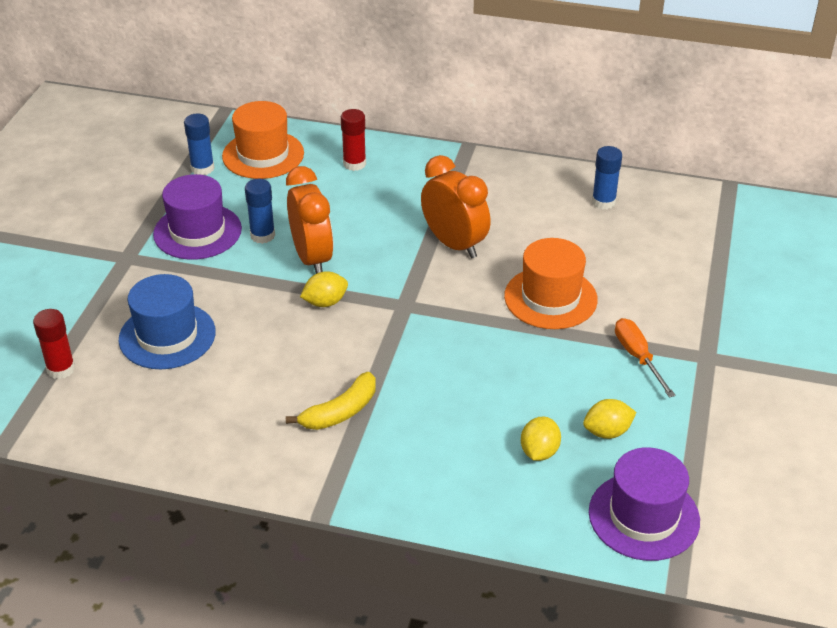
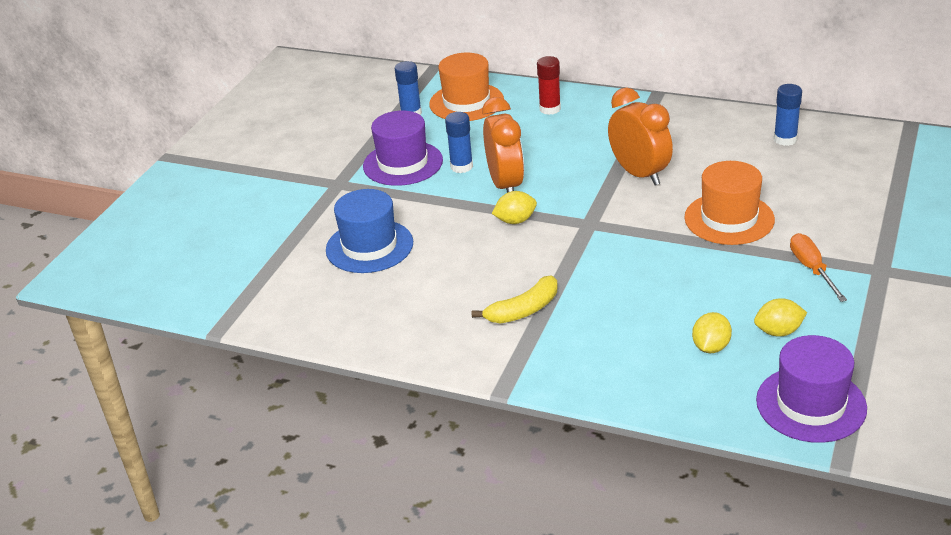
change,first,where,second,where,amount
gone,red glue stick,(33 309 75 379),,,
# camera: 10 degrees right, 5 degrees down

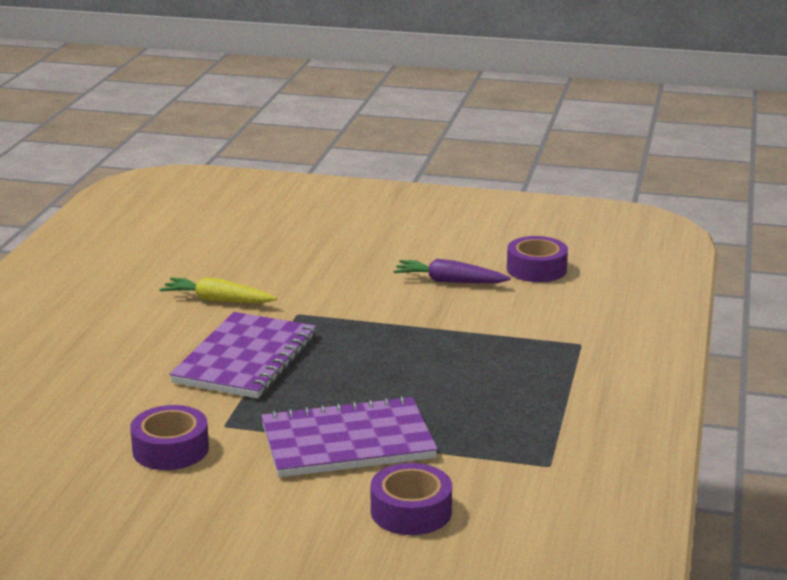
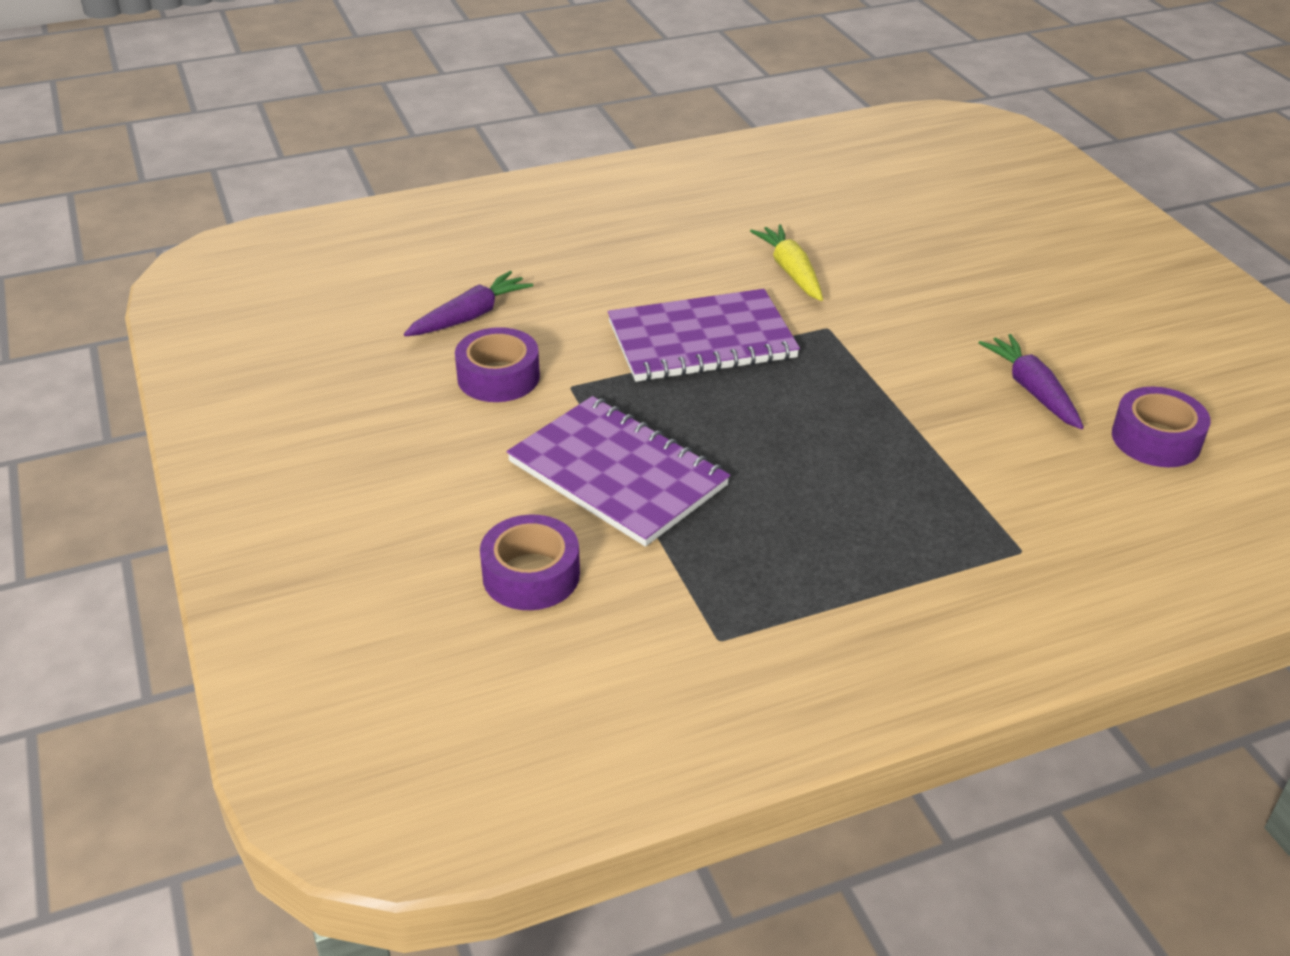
change,first,where,second,where,amount
new,,,purple carrot,(404 271 533 336),
# camera: 55 degrees right, 15 degrees up

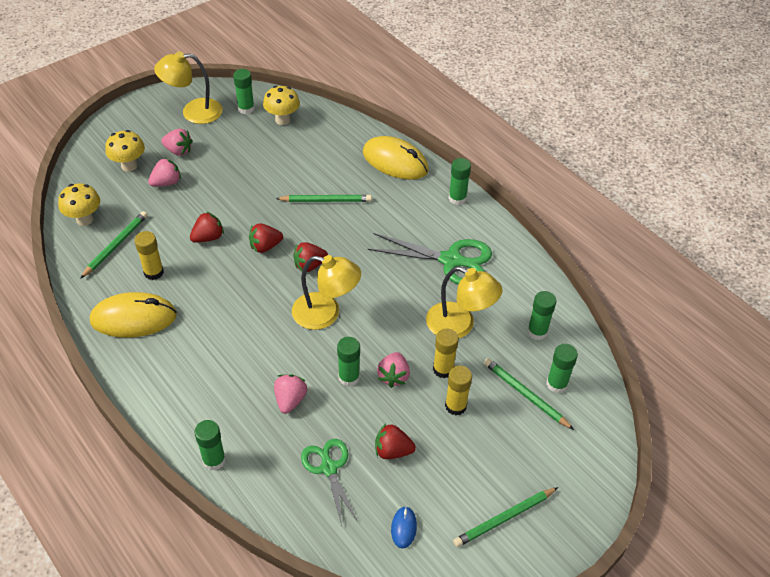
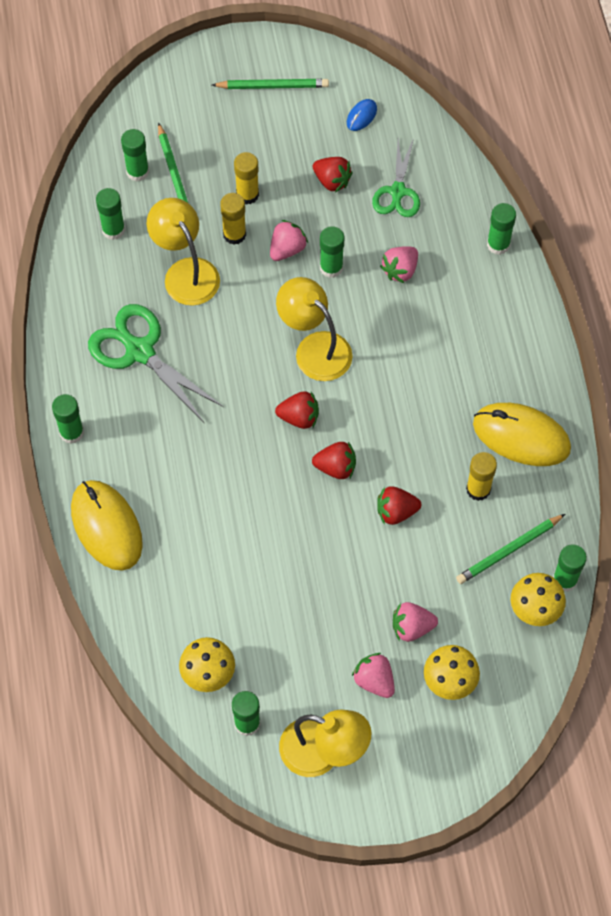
change,first,where,second,where,amount
gone,green pencil,(276 195 372 202),,,
new,,,green glue stick,(553 544 587 592),
# camera: 150 degrees left, 15 degrees up

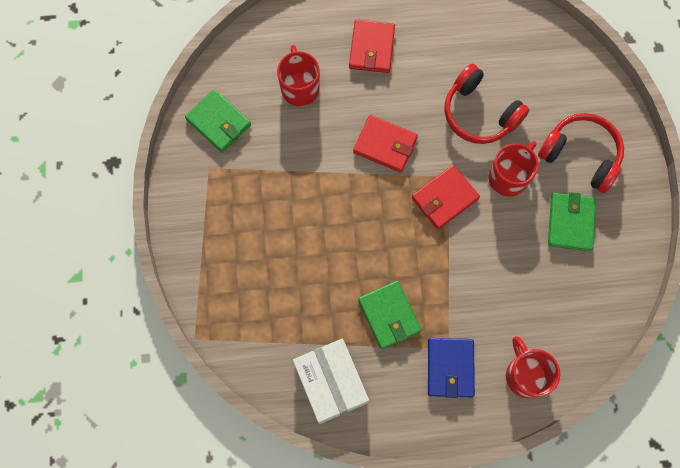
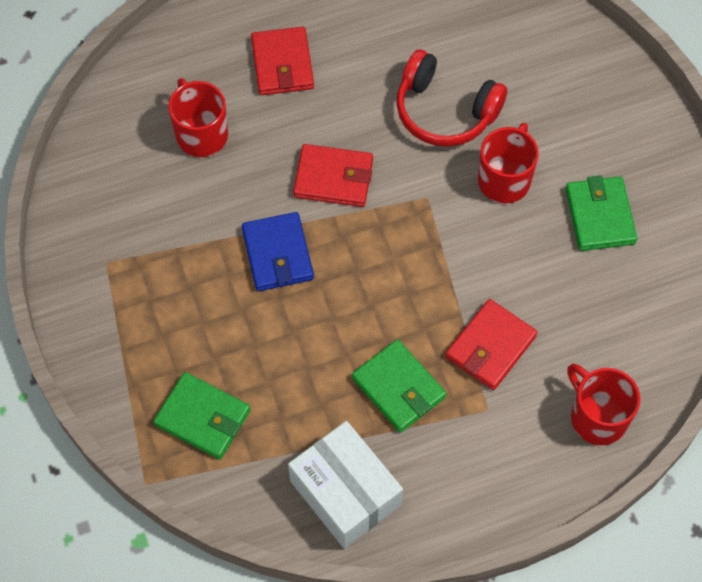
change,first,where,second,where,amount
shifted,green wallet,(185 89 251 152),,(153 372 251 459),
shifted,red wallet,(411 165 480 229),,(445 299 537 390),
shifted,blue wallet,(428 338 475 398),,(242 212 314 291),
gone,red headphones,(538 113 624 193),,,
# camera: 15 degrees left, 10 degrees down

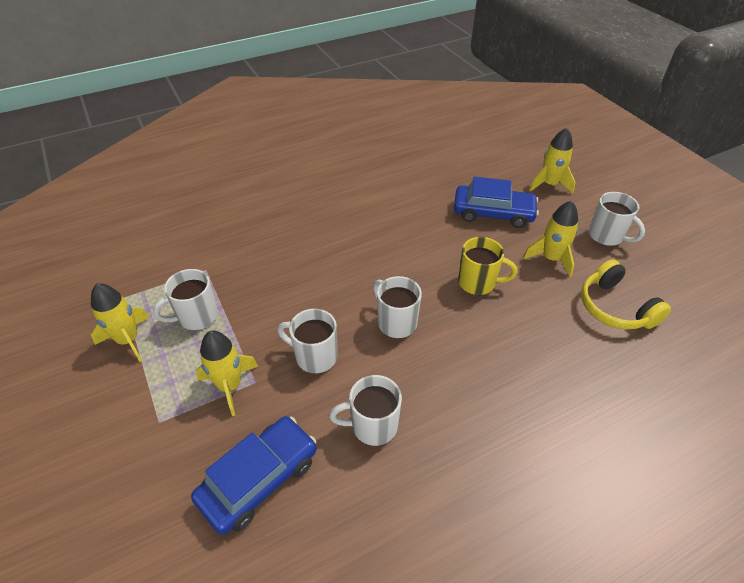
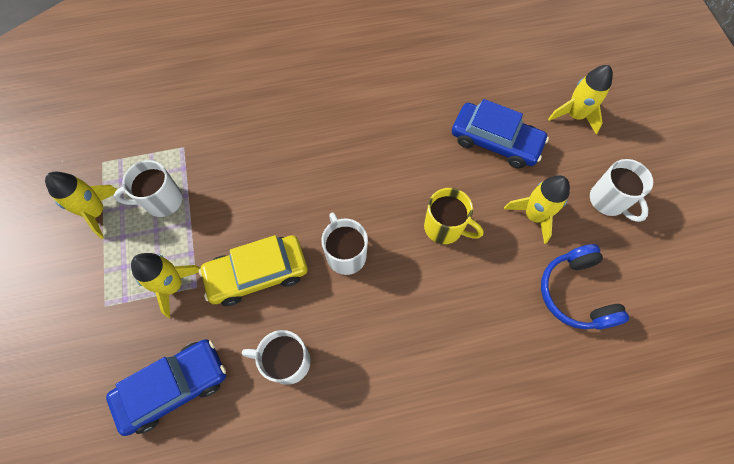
change,first,where,second,where,amount
swapped,white mug,(277 309 338 373),yellow car,(199 235 308 306),
repainted,yellow headphones,(581 259 671 330),blue headphones,(541 244 629 330),
# camera: 15 degrees right, 20 degrees up

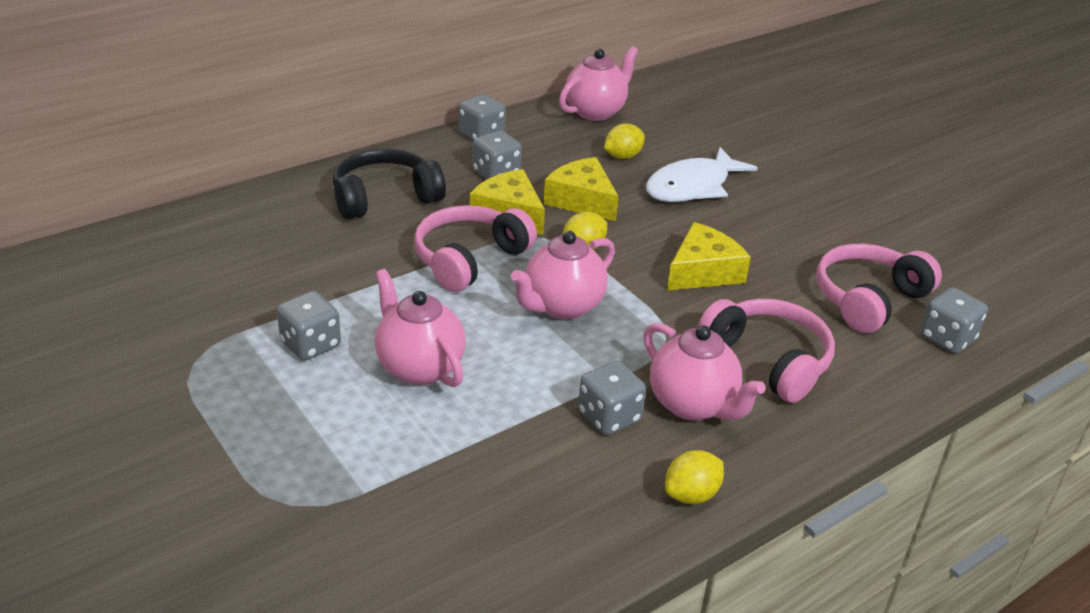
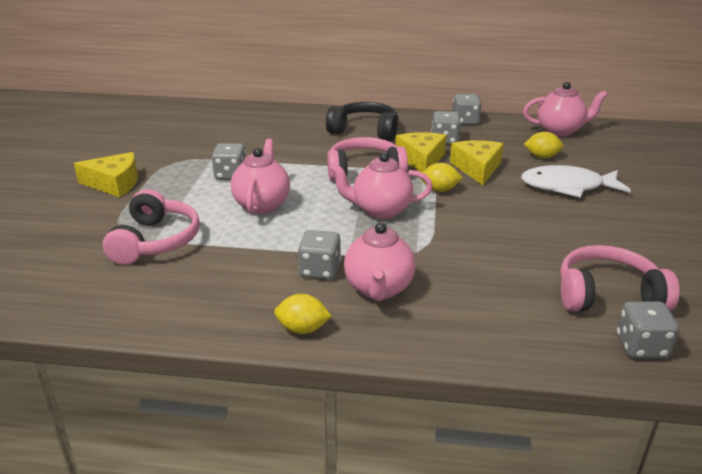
change,first,where,second,where,amount
shifted,yellow cheese,(667 222 751 290),,(74 152 138 197),
shifted,pink headphones,(698 299 835 403),,(103 189 200 265),
# camera: 45 degrees right, 5 degrees down

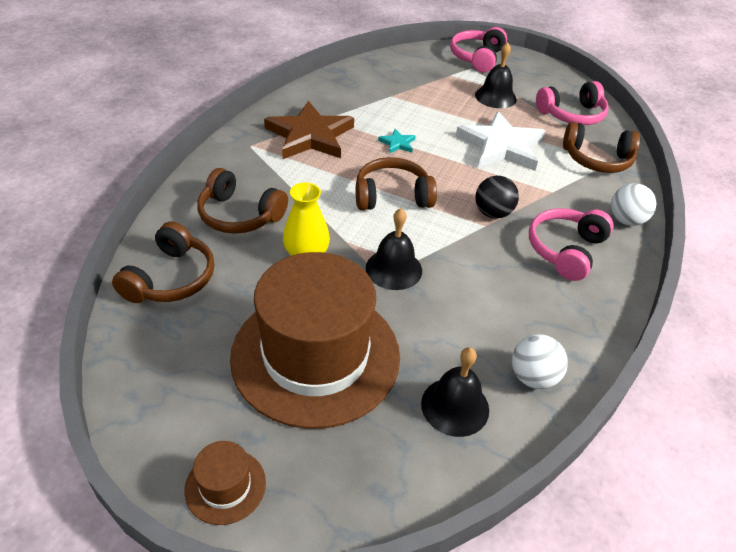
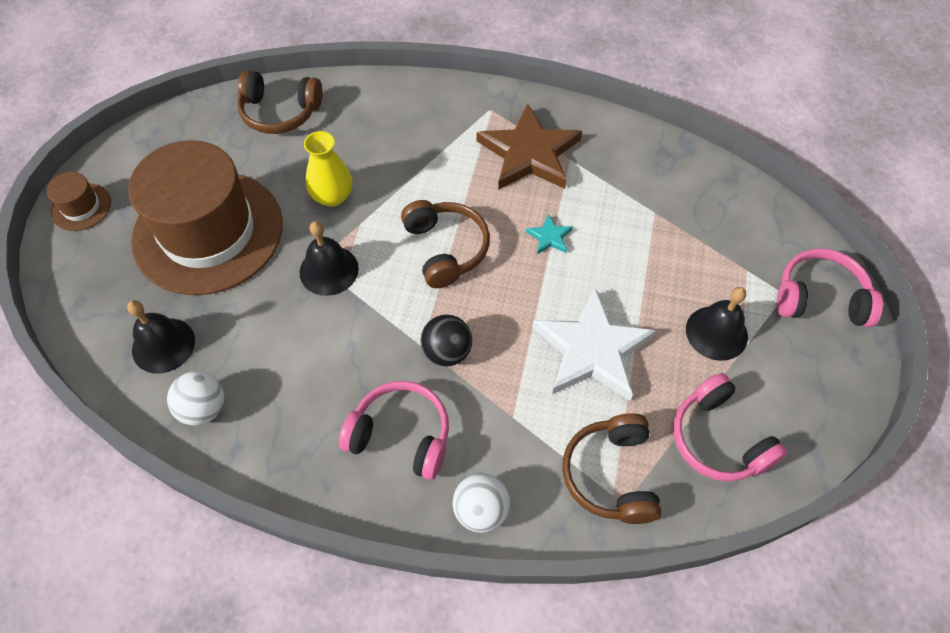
change,first,where,second,where,amount
gone,brown headphones,(197 168 288 234),,,
# camera: 80 degrees right, 15 degrees up

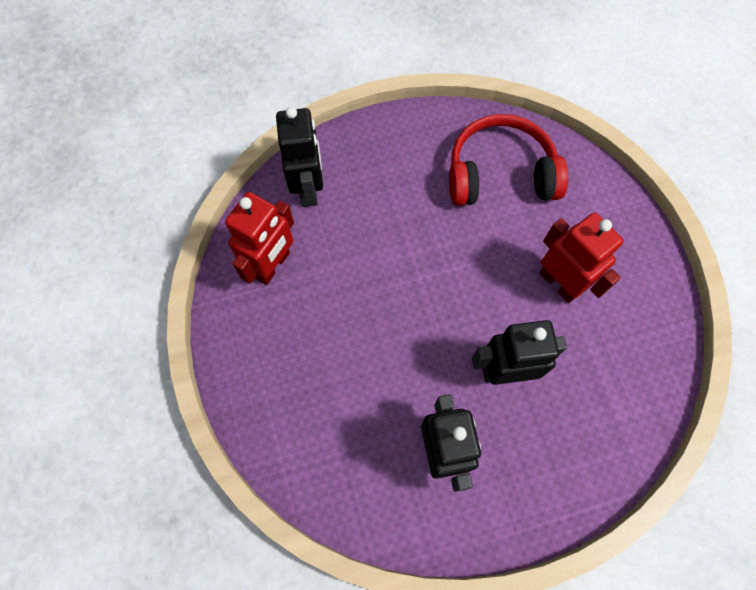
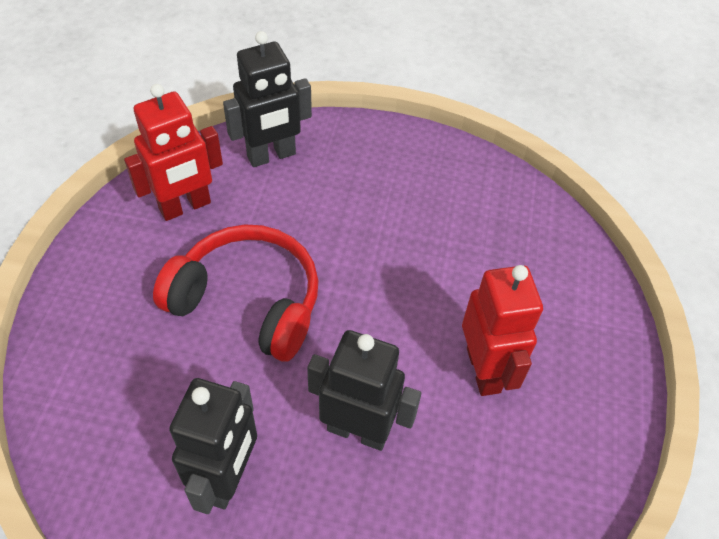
change,first,where,second,where,amount
rotated,black robot,(276 107 323 207),,(223 31 312 167),45 degrees clockwise
shifted,red headphones,(449 114 569 206),,(153 225 318 362),
# camera: 25 degrees right, 15 degrees down

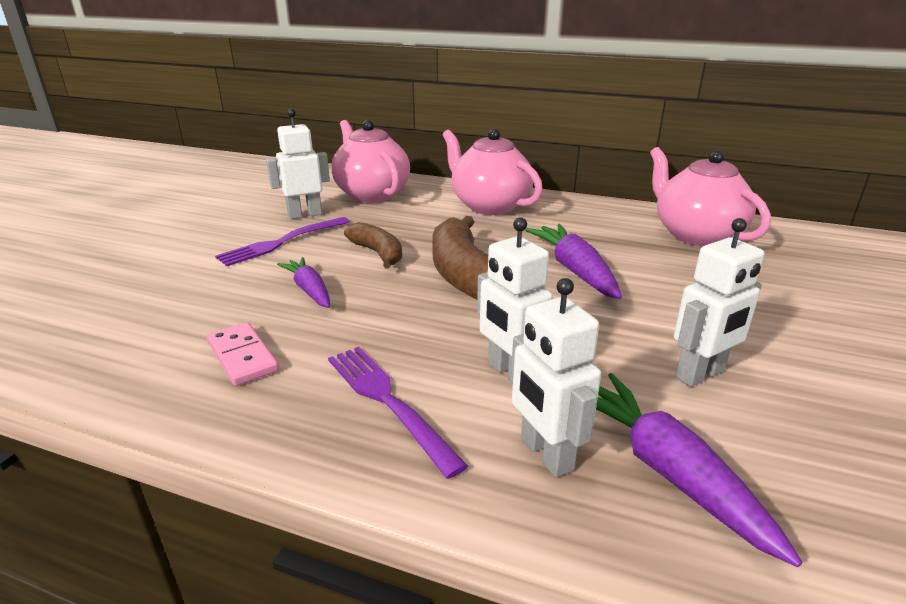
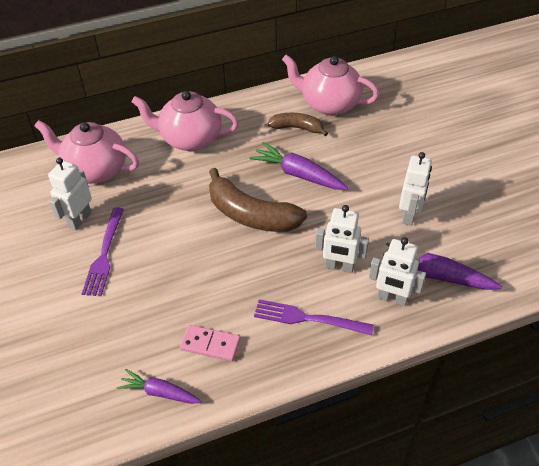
change,first,where,second,where,amount
shifted,purple carrot,(277 257 330 308),,(117 369 201 404),
shifted,brown banana,(344 222 402 269),,(268 113 328 136),
# camera: 40 degrees left, 20 degrees up

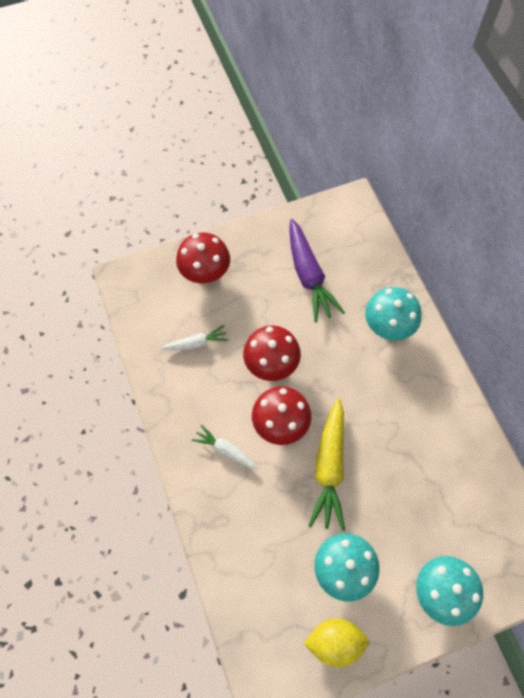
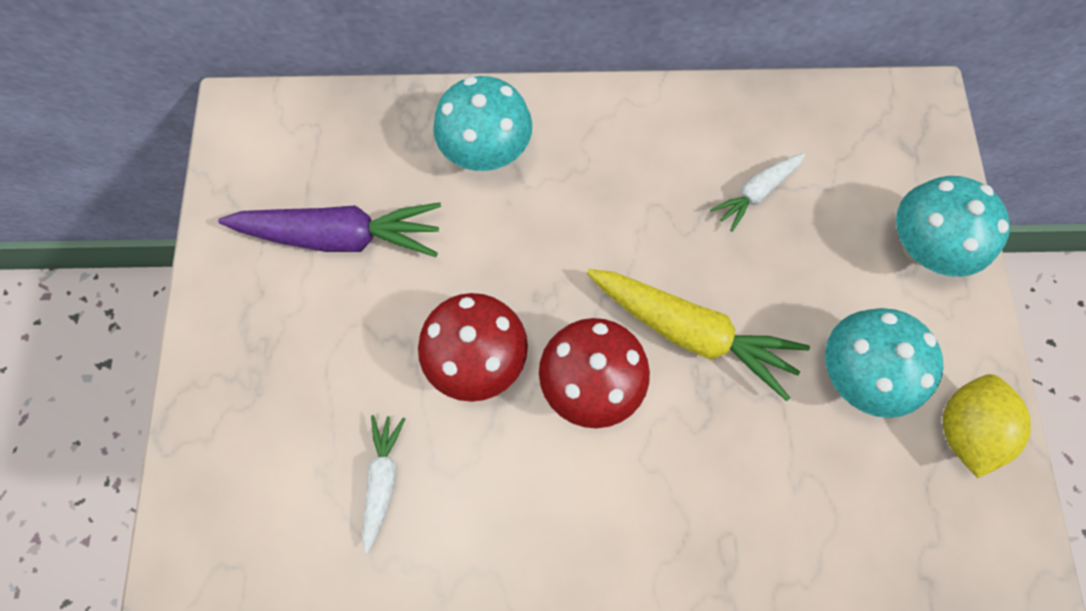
change,first,where,second,where,amount
gone,red mushroom,(176 232 230 284),,,
shifted,white carrot,(192 425 257 469),,(710 153 805 232),
# camera: 70 degrees left, 5 degrees up

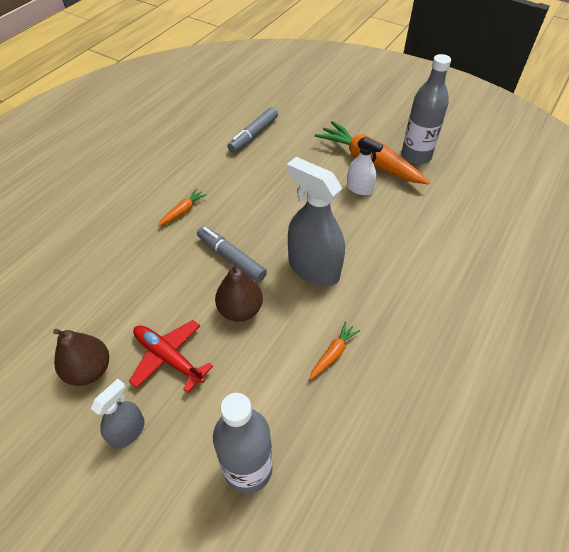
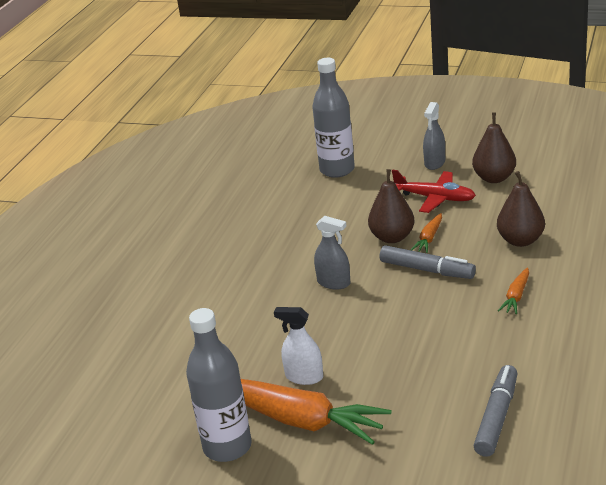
change,first,where,second,where,amount
scaled,grey spray bottle,(287 157 345 286),,(314 216 351 289),x0.54
shifted,orange carrot,(310 321 360 380),,(411 213 442 253),
new,,,brown pear,(497 171 545 247),
# camera: 170 degrees right, 20 degrees down

